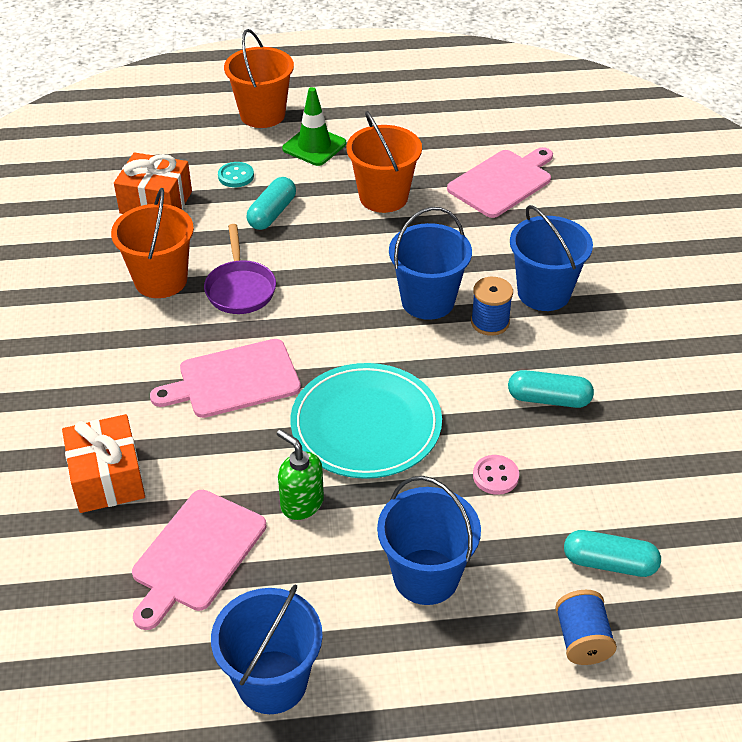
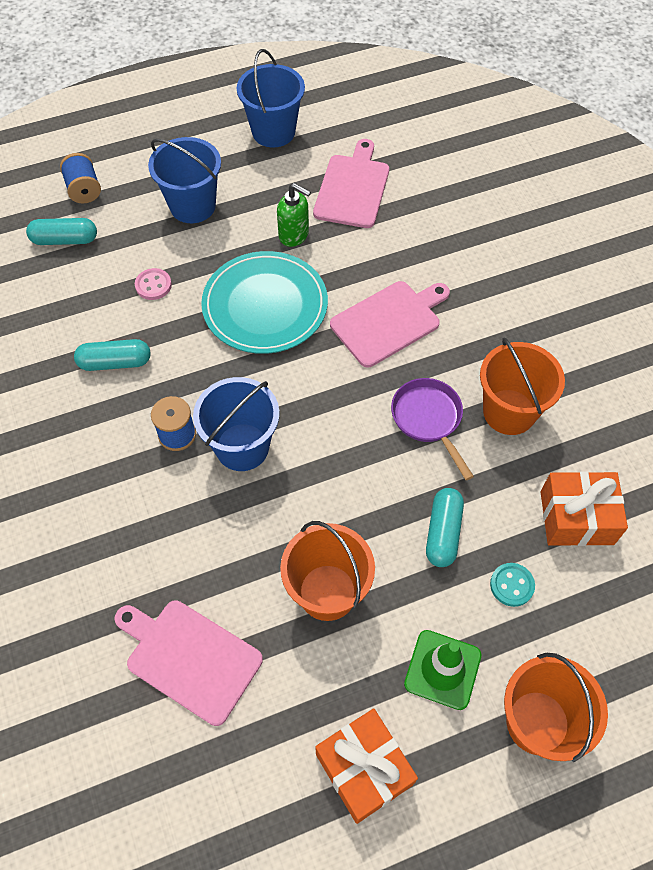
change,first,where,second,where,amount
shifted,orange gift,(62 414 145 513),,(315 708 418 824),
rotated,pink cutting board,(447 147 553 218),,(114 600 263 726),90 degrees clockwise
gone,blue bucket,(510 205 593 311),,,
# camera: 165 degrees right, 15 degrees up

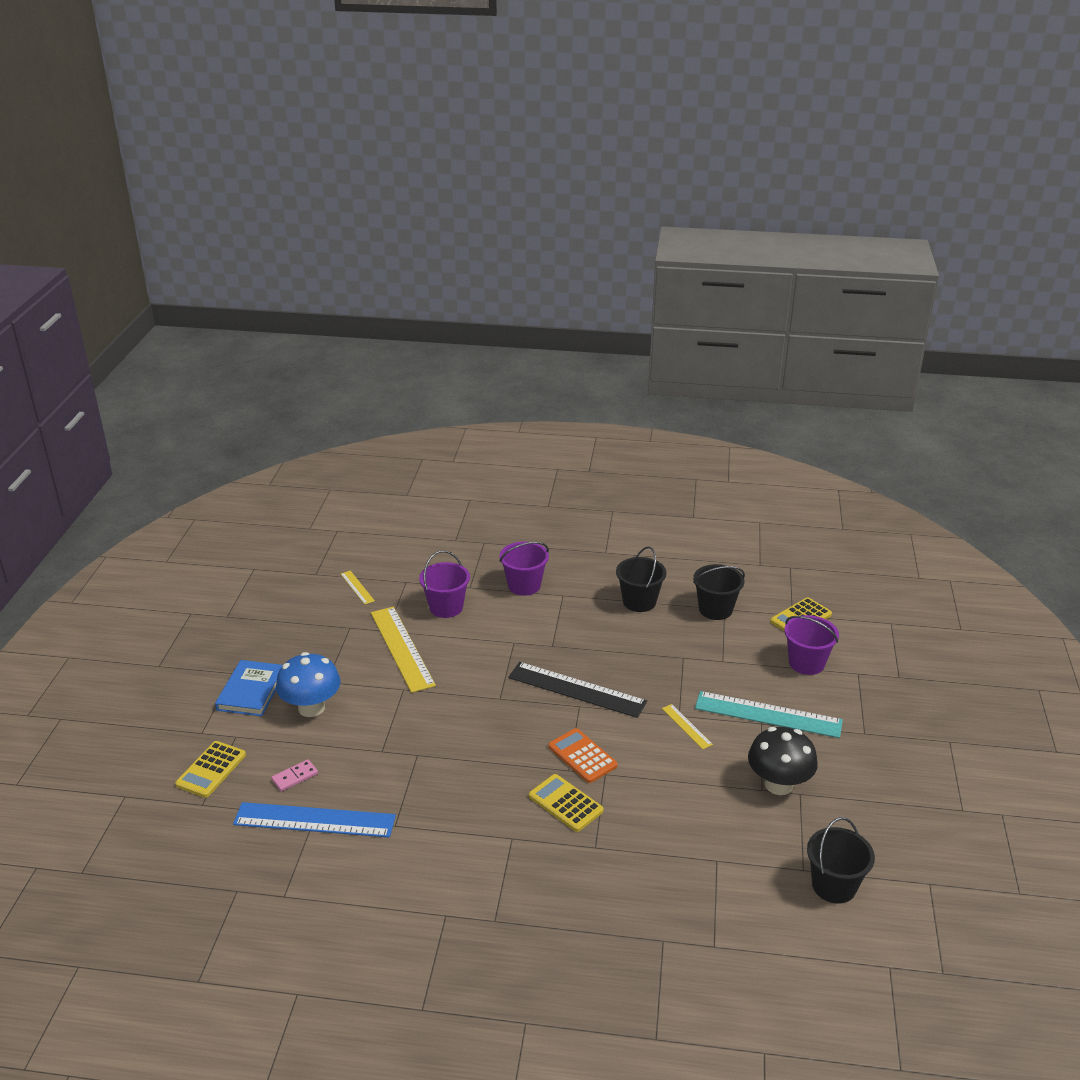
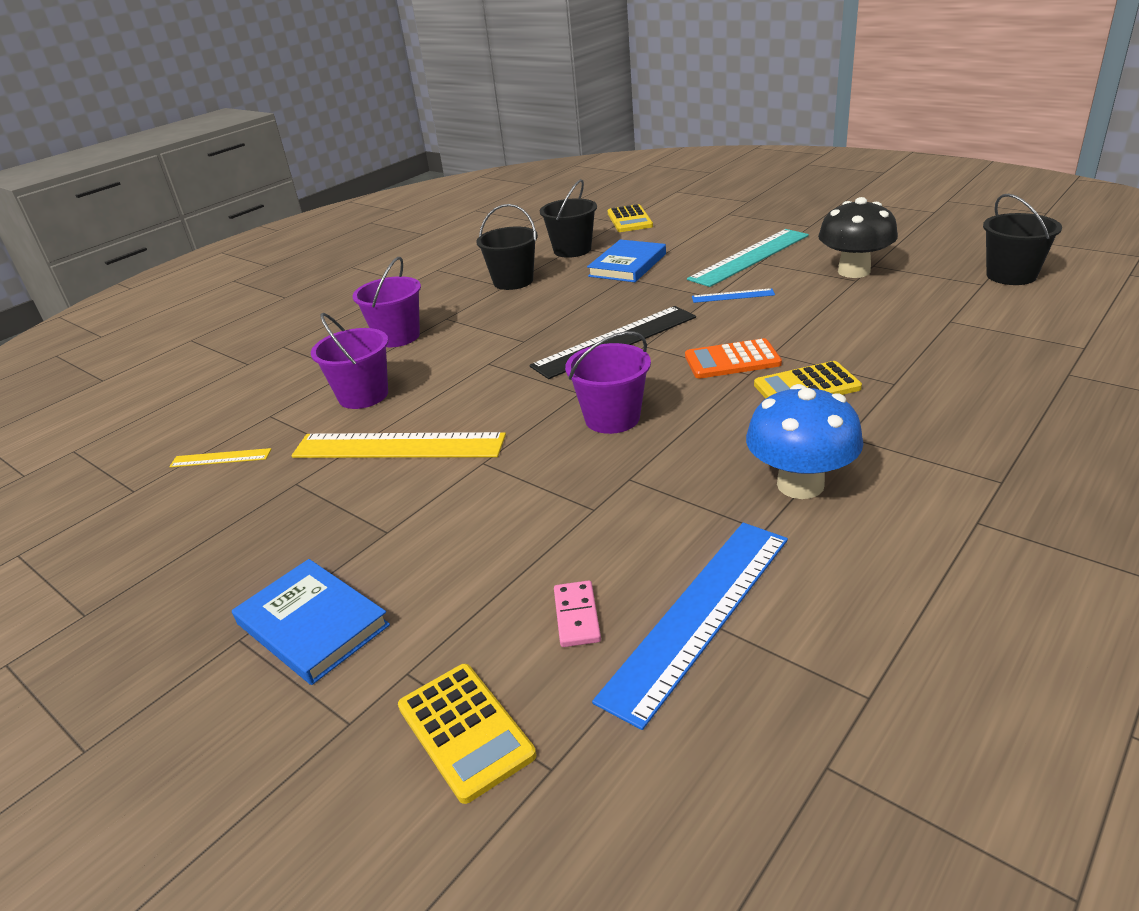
change,first,where,second,where,amount
shifted,blue mushroom,(276 652 340 717),,(746 384 864 499),
repainted,yellow ruler,(662 704 713 750),blue ruler,(692 288 775 303),
shifted,purple bucket,(784 615 839 675),,(565 331 651 434),
new,,,blue book,(587 239 666 282),
# camera: 55 degrees left, 0 degrees up

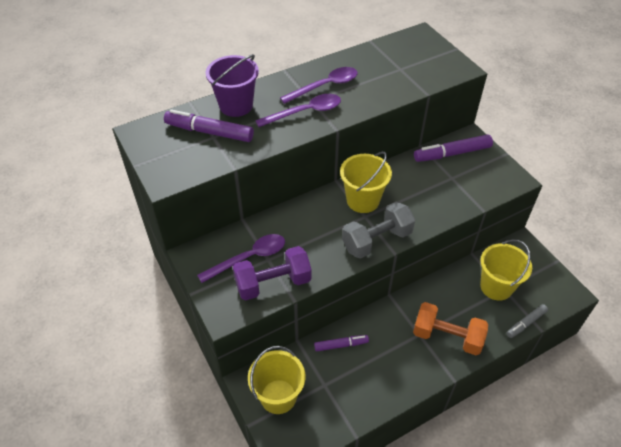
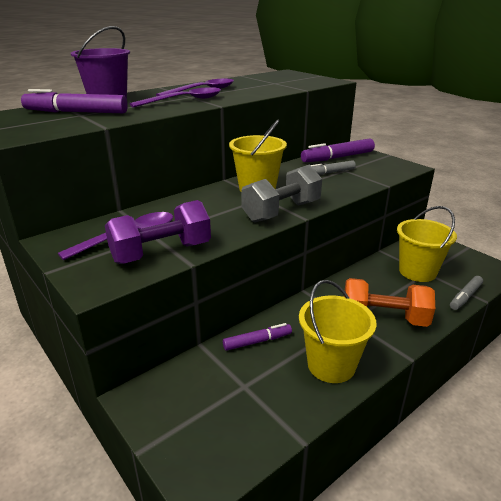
change,first,where,second,where,amount
shifted,yellow bucket,(248 346 305 414),,(299 280 376 383),
new,,,grey marker,(311 160 356 175),
# camera: 10 degrees left, 20 degrees down

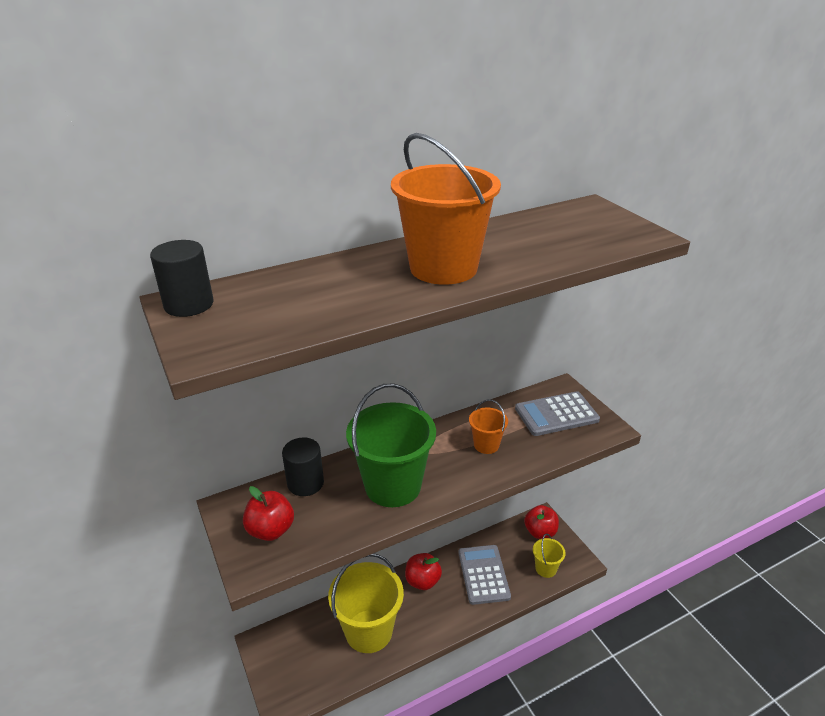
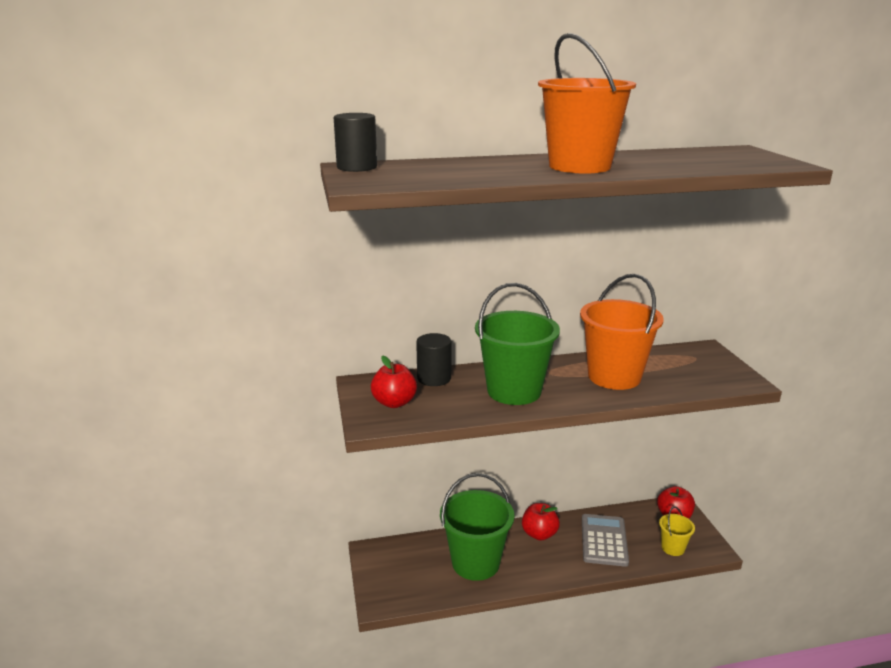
change,first,where,second,where,amount
repainted,yellow bucket,(328 553 404 653),green bucket,(440 473 515 581),
scaled,orange bucket,(469 399 508 454),,(580 274 664 390),x2.07
gone,grey calculator,(515 391 600 436),,,
# camera: 15 degrees right, 10 degrees down

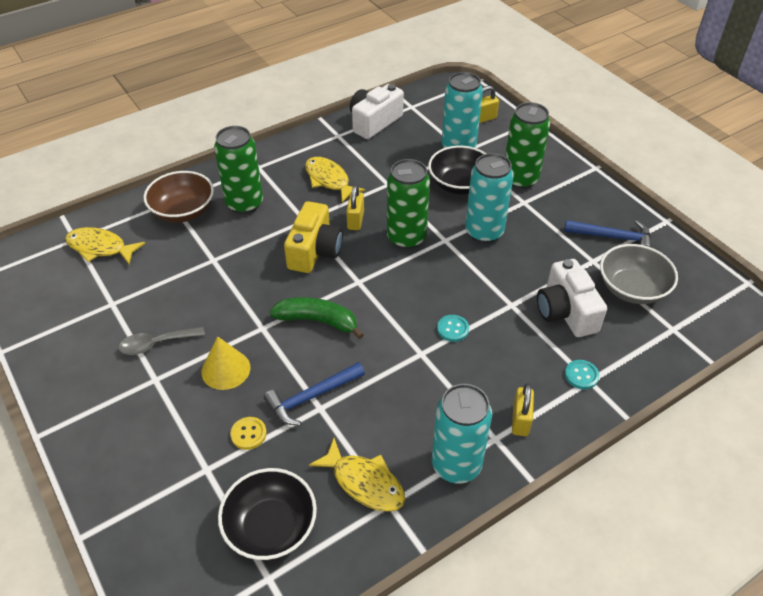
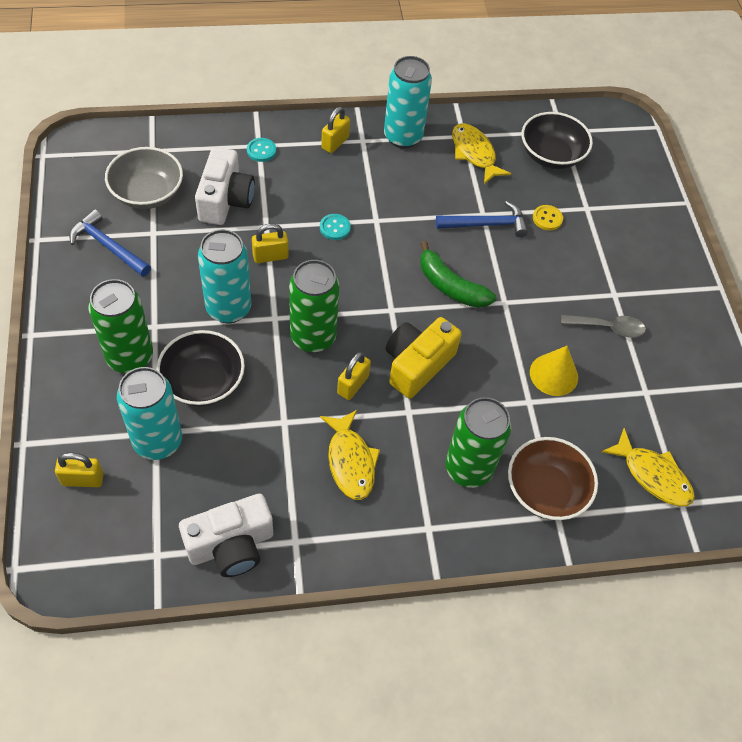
change,first,where,second,where,amount
shifted,yellow cone,(202 336 250 390),,(530 346 578 396),
new,,,yellow padlock,(252 223 288 263),
# camera: 160 degrees left, 10 degrees up

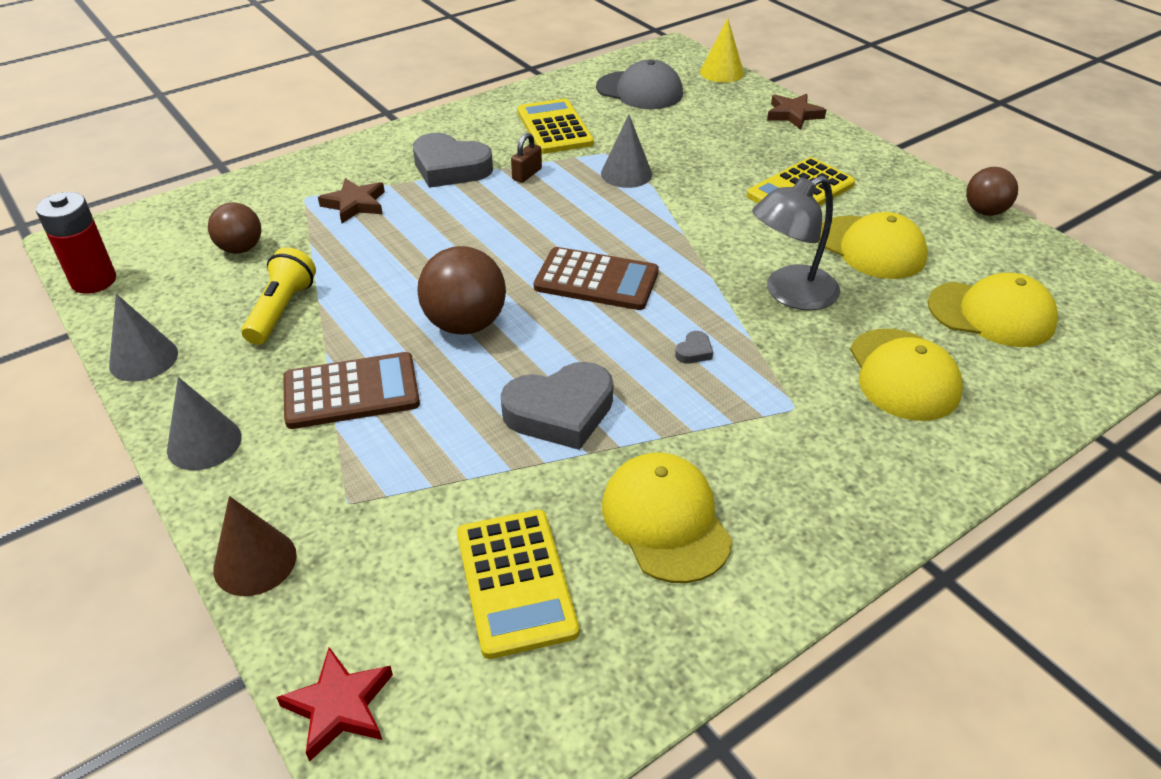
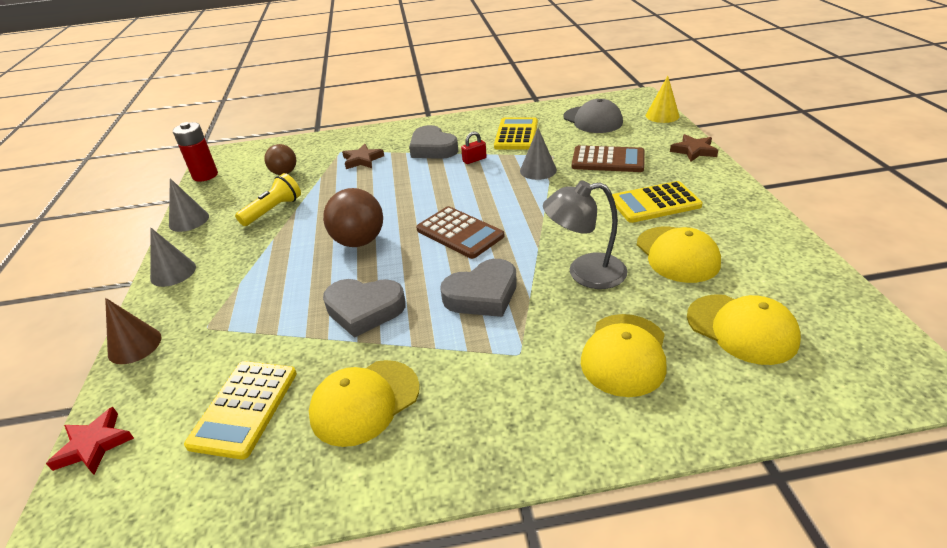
change,first,where,second,where,amount
shifted,brown calculator,(283 352 420 429),,(572 145 645 172),
repainted,brown padlock,(511 133 542 183),red padlock,(461 131 487 164),
rotated,yellow cap,(602 452 732 583),,(309 360 420 447),135 degrees counterclockwise
scaled,grey heart,(675 331 713 363),,(440 259 517 317),x2.50
gone,brown ball,(966 167 1018 216),,,
# camera: 30 degrees right, 5 degrees down

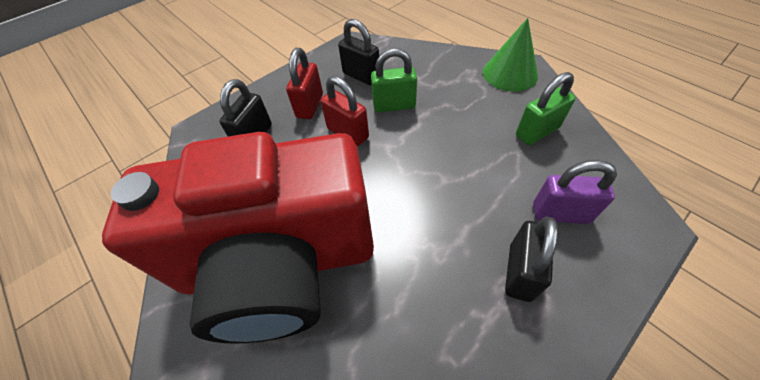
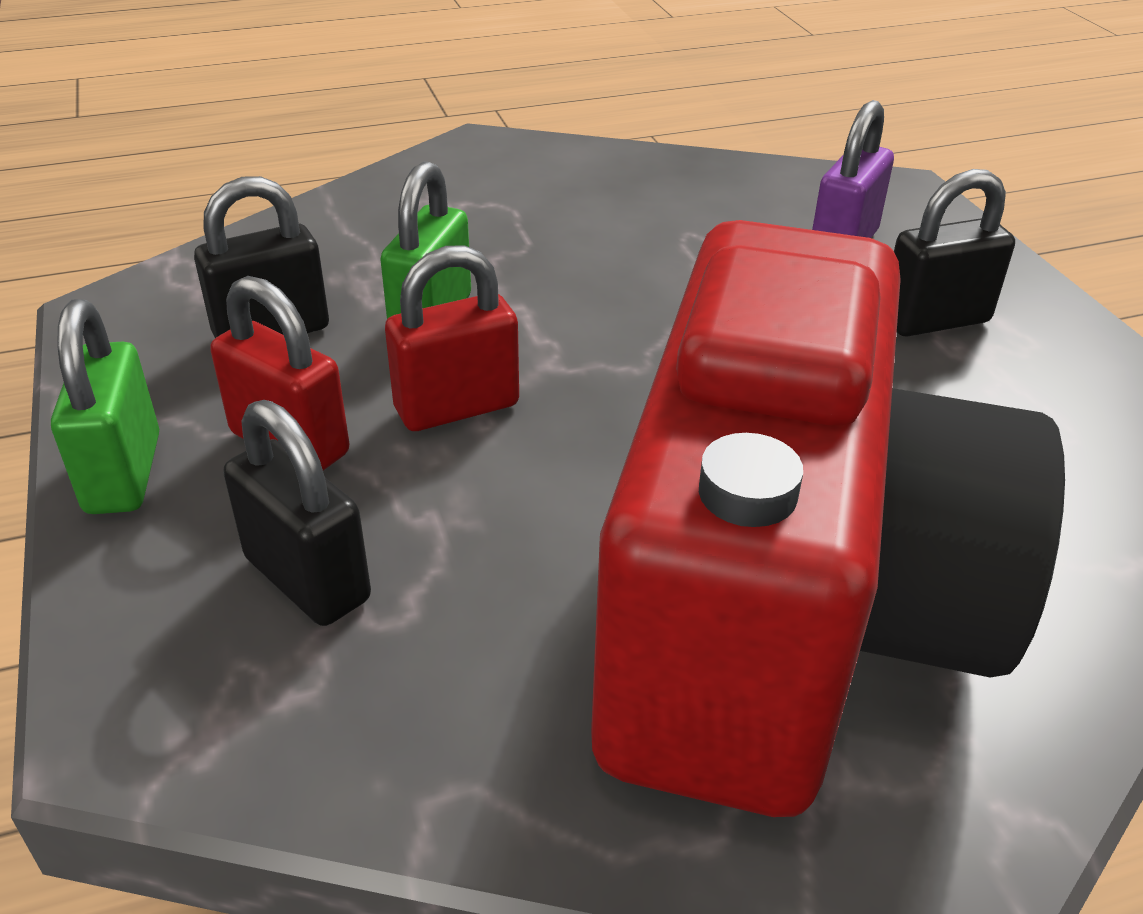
change,first,where,second,where,amount
gone,green cone,(483 18 538 92),,,
rotated,black padlock,(505 217 558 302),,(894 169 1015 337),60 degrees counterclockwise
shifted,green padlock,(516 72 576 145),,(51 299 159 514),
# camera: 70 degrees left, 15 degrees down

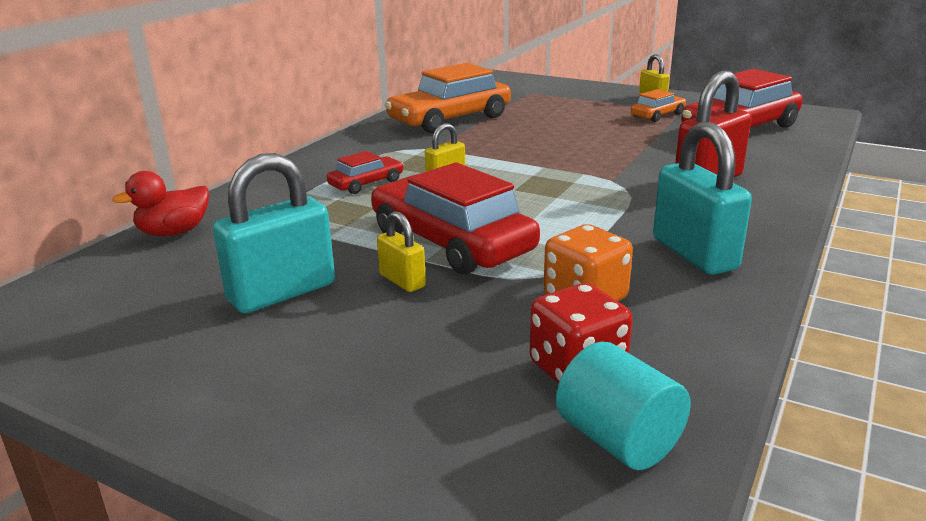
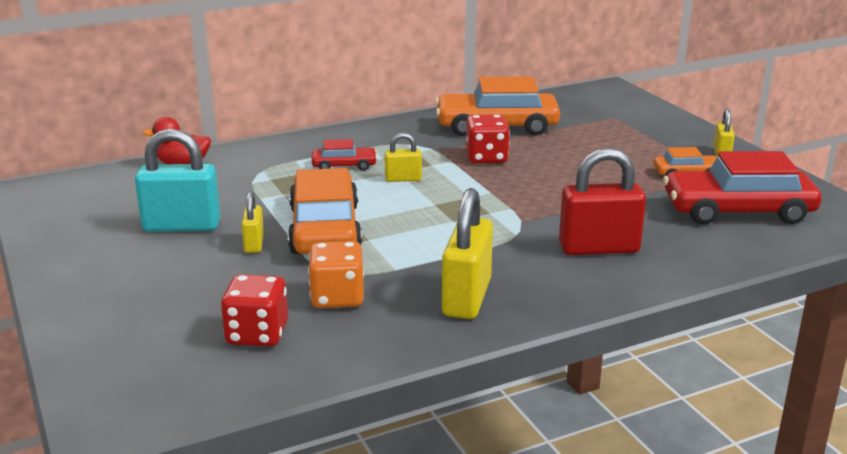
change,first,where,second,where,amount
repainted,red car,(371 162 540 275),orange car,(288 168 362 254),
gone,turquoise cylinder,(556 342 691 470),,,
repainted,turquoise padlock,(653 122 752 275),yellow padlock,(442 188 493 319),
new,,,red dice,(466 115 510 163),
# camera: 35 degrees right, 0 degrees up

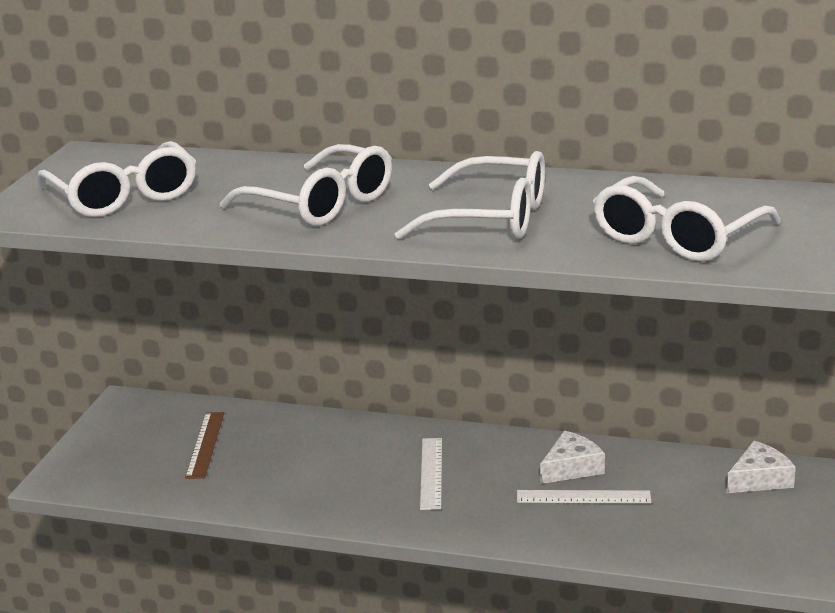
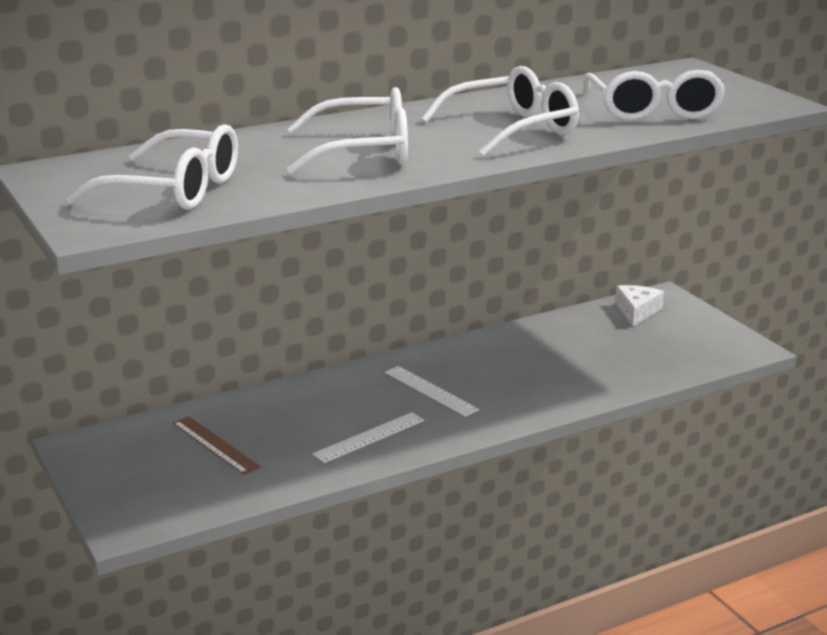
change,first,where,second,where,amount
shifted,white ruler,(517 490 651 504),,(313 412 424 463),
gone,white cheese,(540 431 605 484),,,
# camera: 45 degrees left, 0 degrees up

